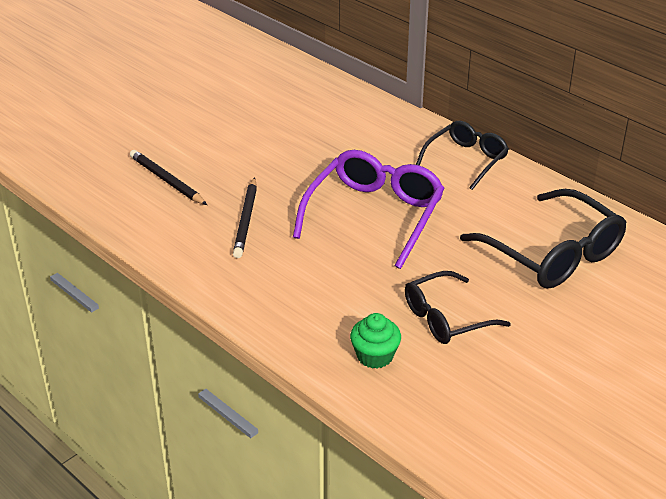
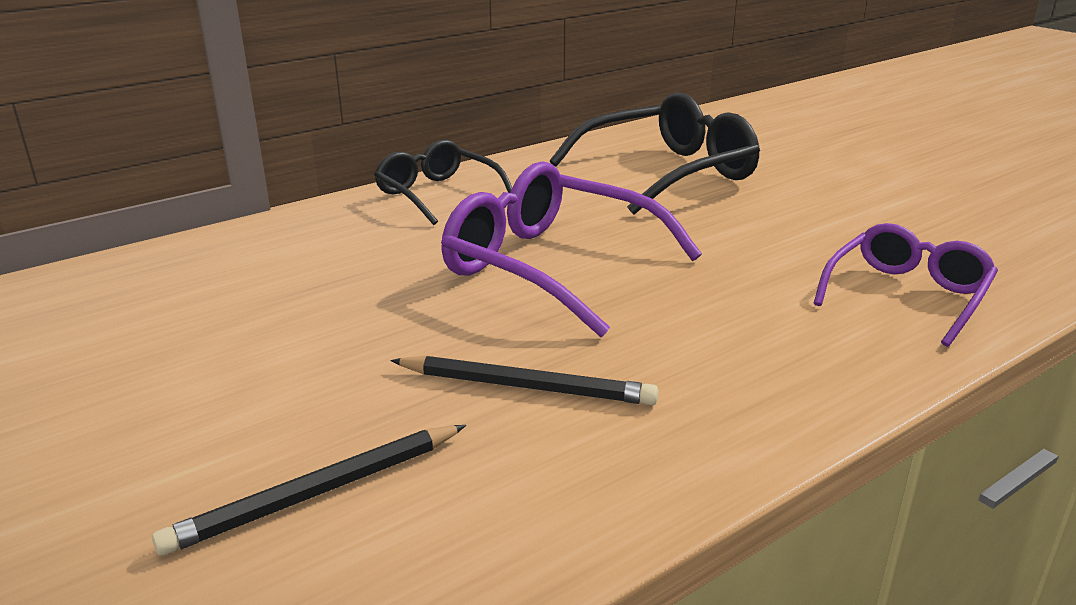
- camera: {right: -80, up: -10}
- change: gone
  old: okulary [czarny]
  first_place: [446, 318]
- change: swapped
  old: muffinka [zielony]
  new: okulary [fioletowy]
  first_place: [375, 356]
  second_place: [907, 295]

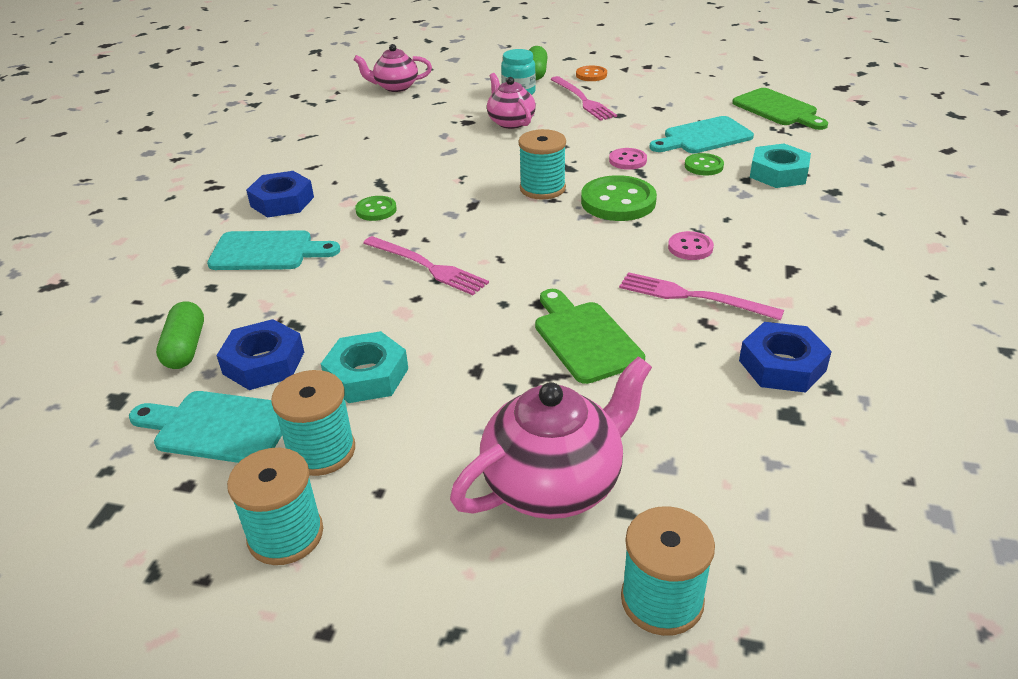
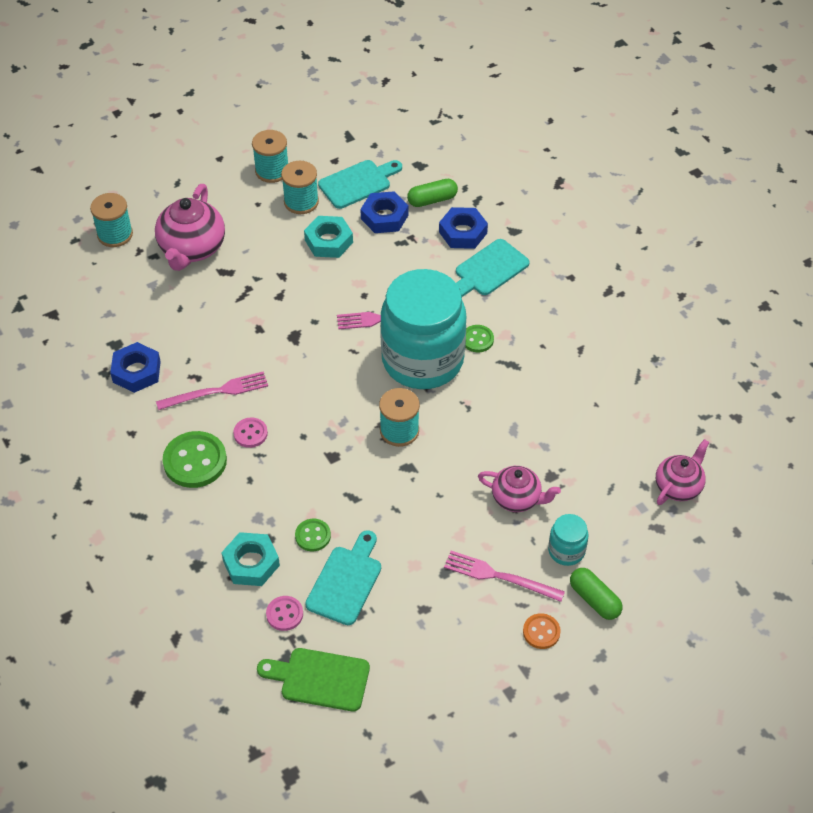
- camera: {right: 135, up: 15}
- change: shifted
  old: guzik [różowy]
  first_place: [627, 160]
  second_place: [284, 614]
- change: shifted
  old: nakrętka [niebieski]
  first_place: [282, 201]
  second_place: [463, 232]
- change: shifted
  old: guzik [zielony]
  first_place: [618, 201]
  second_place: [195, 461]
- change: gone
  old: deska do krojenia [zielony]
  first_place: [584, 338]
- change: rotated
  old: kapsułka [zielony]
  first_place: [185, 348]
  second_place: [432, 200]
  degrees: -60
- change: new
  new: słoik [turkusowy]
  second_place: [422, 360]

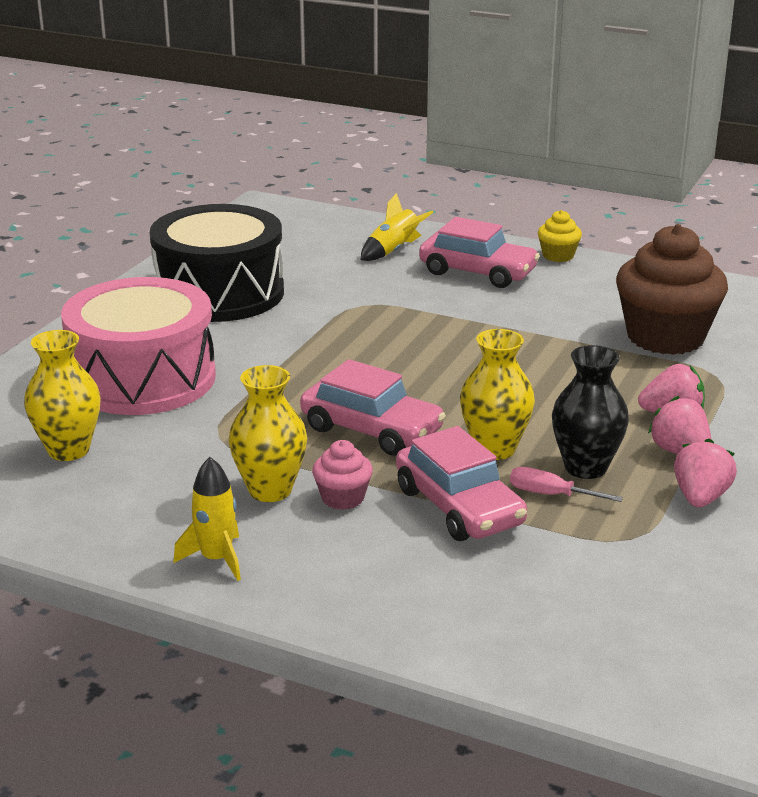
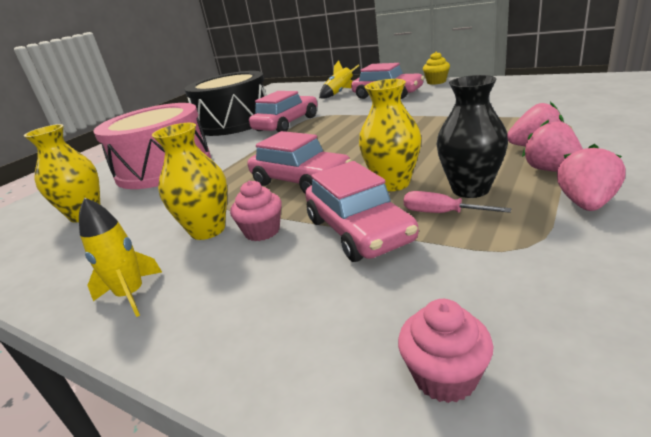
- camera: {right: 10, up: 0}
- change: gone
  old: muffinka [brązowy]
  first_place: [665, 337]
- change: new
  new: samochód [różowy]
  second_place: [286, 124]
- change: new
  new: muffinka [różowy]
  second_place: [445, 376]

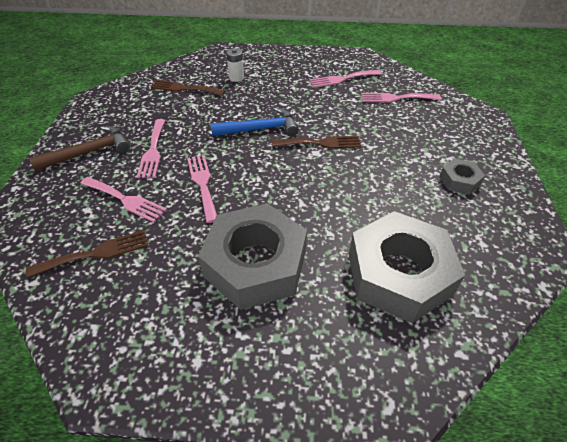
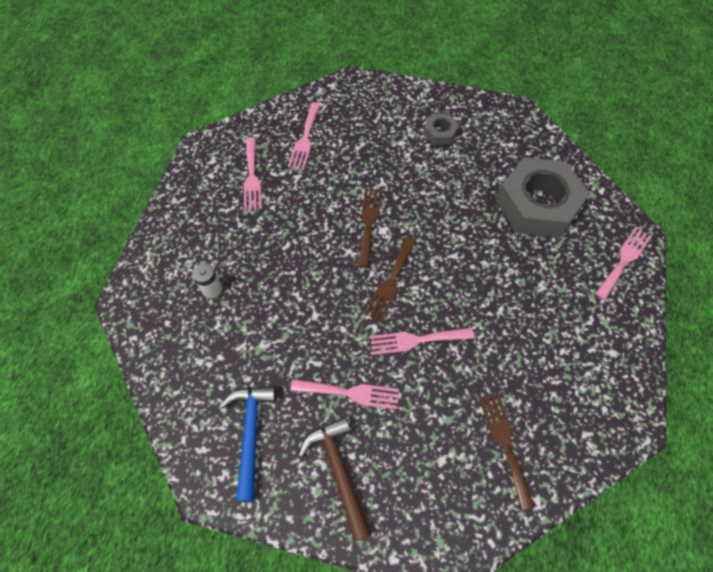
- camera: {right: -80, up: 15}
- change: shifted
  old: widelec [brązowy]
  first_place: [184, 88]
  second_place: [390, 282]
- change: shifted
  old: młotek [niebieski]
  first_place: [260, 129]
  second_place: [250, 434]
- change: shifted
  old: widelec [różowy]
  first_place: [125, 200]
  second_place: [624, 260]
- change: gone
  old: nakrętka [szary]
  first_place: [255, 264]

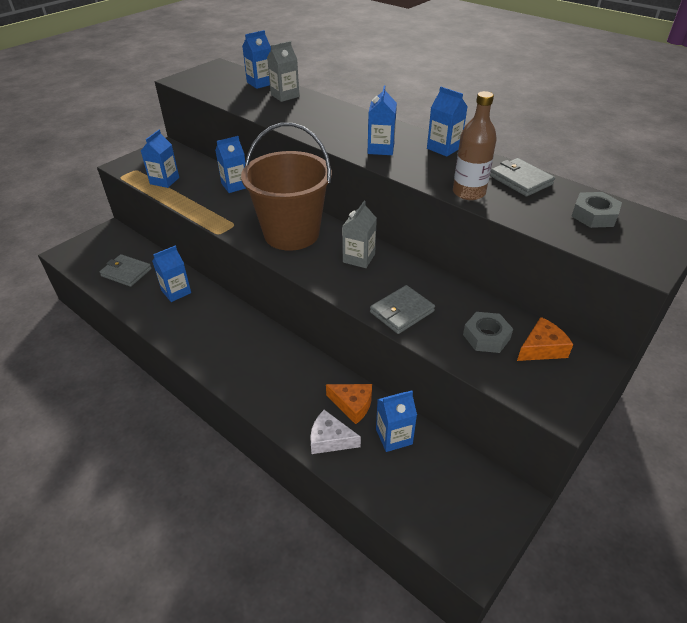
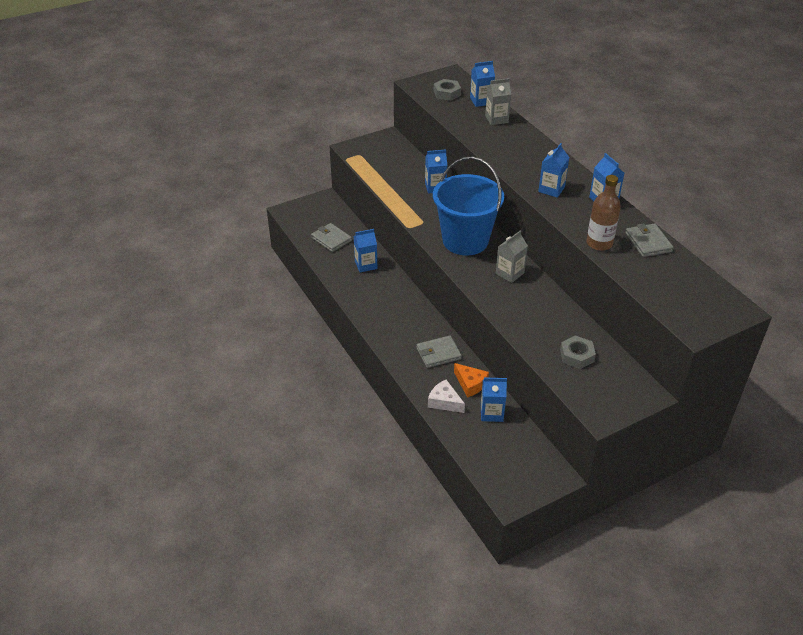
- camera: {right: 20, up: 0}
- change: repainted
  old: wiadro [brązowy]
  new: wiadro [niebieski]
  first_place: [291, 233]
  second_place: [465, 240]
- change: gone
  old: karton mleka [niebieski]
  first_place: [164, 181]
- change: shifted
  old: nakrętka [szary]
  first_place: [594, 215]
  second_place: [447, 93]
- change: shifted
  old: portfel [szary]
  first_place: [401, 312]
  second_place: [438, 353]
- change: gone
  old: ser [pomarańczowy]
  first_place: [541, 348]

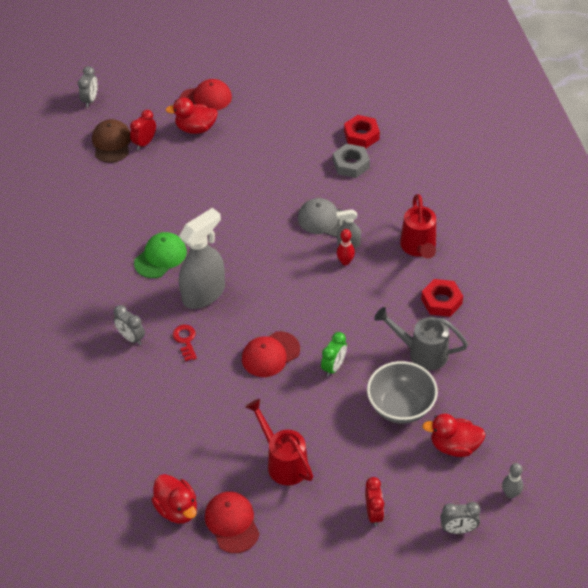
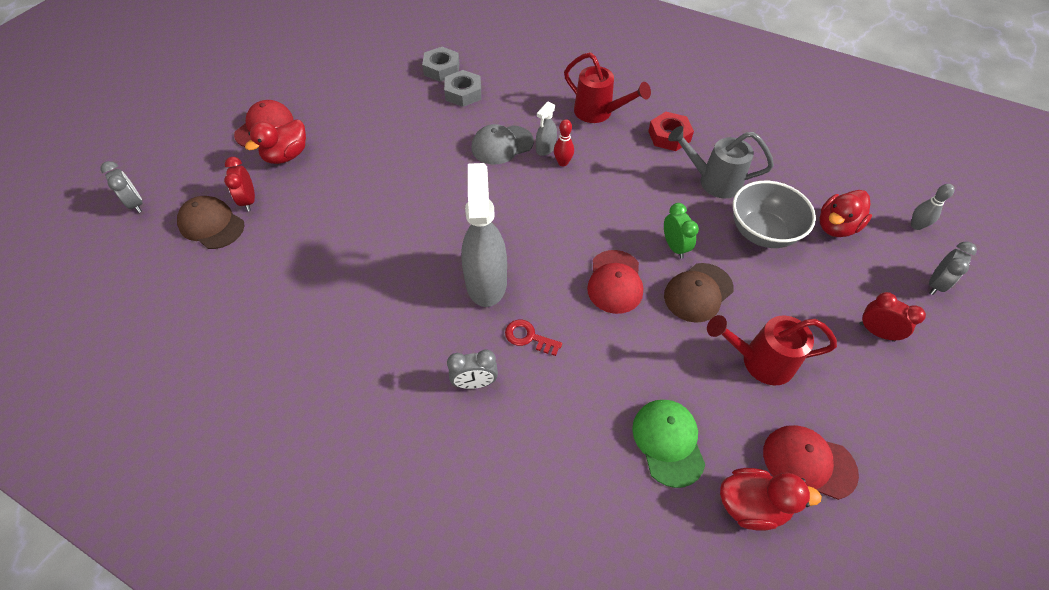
- camera: {right: -50, up: 5}
- change: repainted
  old: nakrętka [czerwony]
  new: nakrętka [szary]
  first_place: [361, 135]
  second_place: [441, 69]
- change: shifted
  old: czapka [zielony]
  first_place: [160, 257]
  second_place: [668, 442]
- change: rotated
  old: konewka [szary]
  first_place: [422, 352]
  second_place: [713, 181]
  degrees: 45
- change: new
  new: czapka [brązowy]
  second_place: [698, 292]

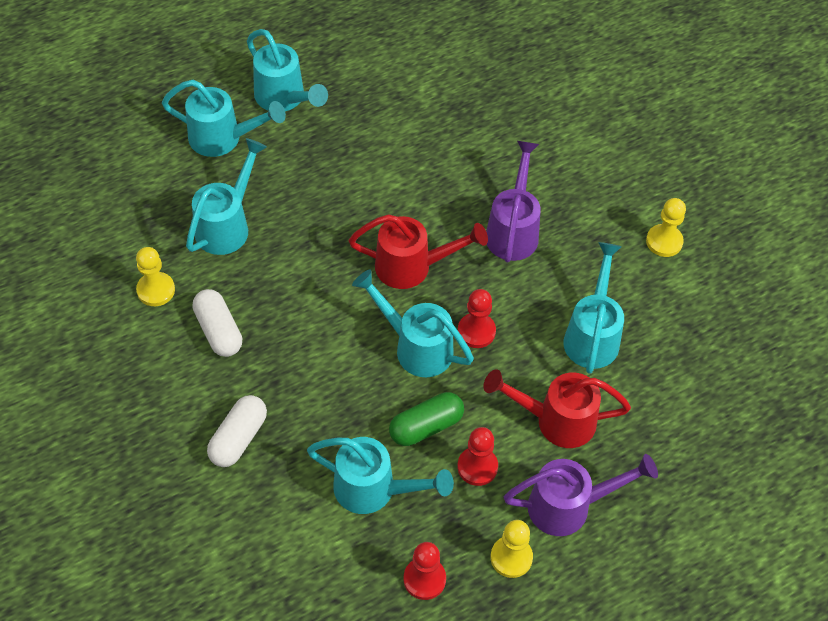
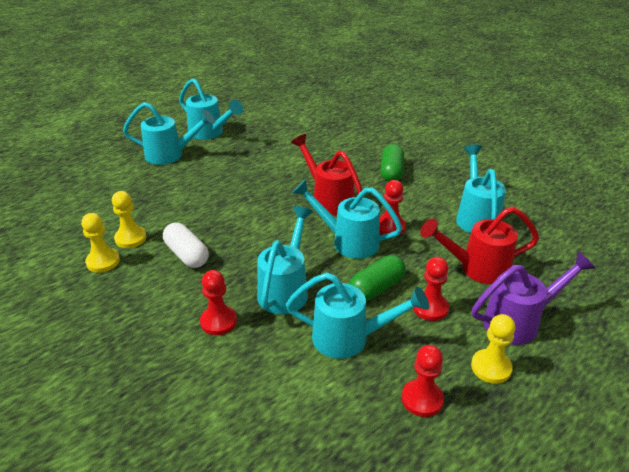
- camera: {right: -10, up: -20}
- change: shifted
  old: konewka [turkusowy]
  first_place: [227, 224]
  second_place: [286, 289]
- change: swapped
  old: konewka [fioletowy]
  new: kapsułka [zielony]
  first_place: [513, 229]
  second_place: [391, 172]
- change: shifted
  old: pionek [żółty]
  first_place: [664, 241]
  second_place: [103, 261]
- change: rotated
  old: konewka [czerwony]
  first_place: [413, 267]
  second_place: [328, 199]
  degrees: -120
- change: swapped
  old: kapsułka [biały]
  new: pionek [czerwony]
  first_place: [238, 438]
  second_place: [218, 321]

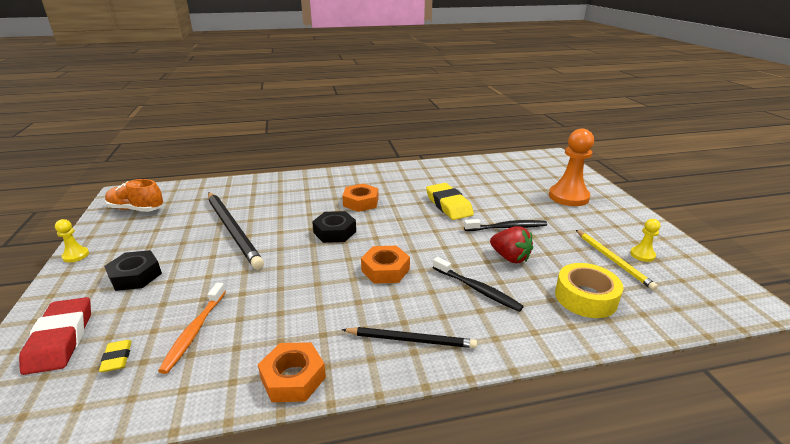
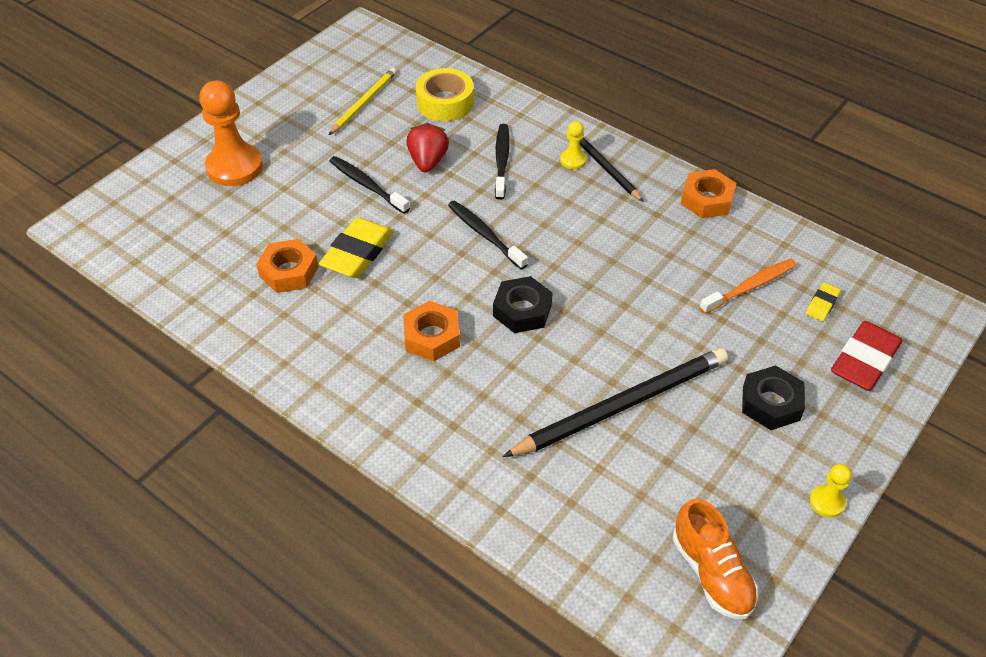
- camera: {right: -130, up: 20}
- change: rotated
  old: ołówek [czarny]
  first_place: [233, 230]
  second_place: [622, 405]
  degrees: 45
- change: shifted
  old: pionek [żółty]
  first_place: [642, 255]
  second_place: [573, 160]
- change: shifted
  old: nakrętka [pomarańczowy]
  first_place: [385, 270]
  second_place: [289, 271]
- change: new
  new: szczoteczka do zębów [czarny]
  second_place: [485, 234]

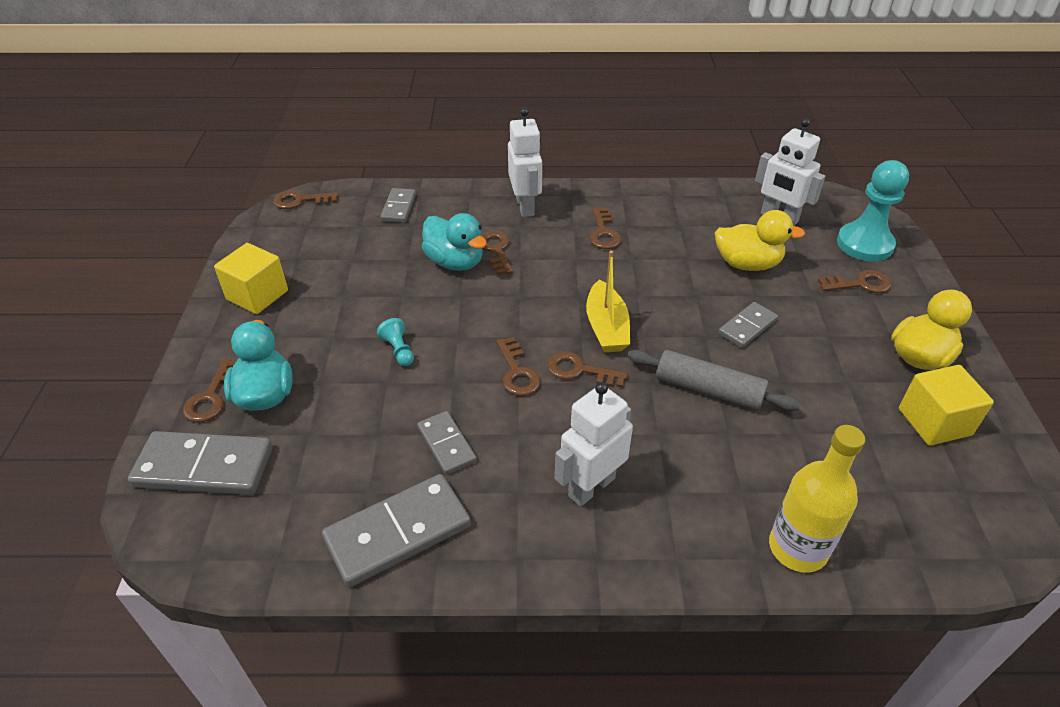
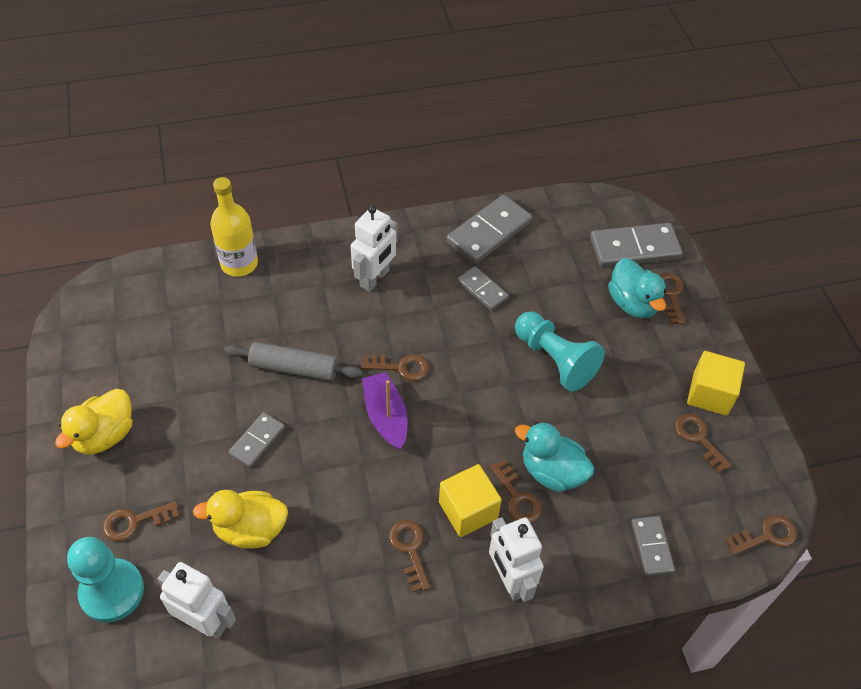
- camera: {right: 165, up: 10}
- change: repainted
  old: łódka [żółty]
  new: łódka [fioletowy]
  first_place: [606, 327]
  second_place: [386, 416]
- change: scaled
  old: pionek [turkusowy]
  first_place: [398, 350]
  second_place: [555, 360]
  factor: 2.2
- change: shifted
  old: klucz [brązowy]
  first_place: [517, 372]
  second_place: [698, 438]
- change: shifted
  old: sześcian [żółty]
  first_place: [934, 422]
  second_place: [468, 510]

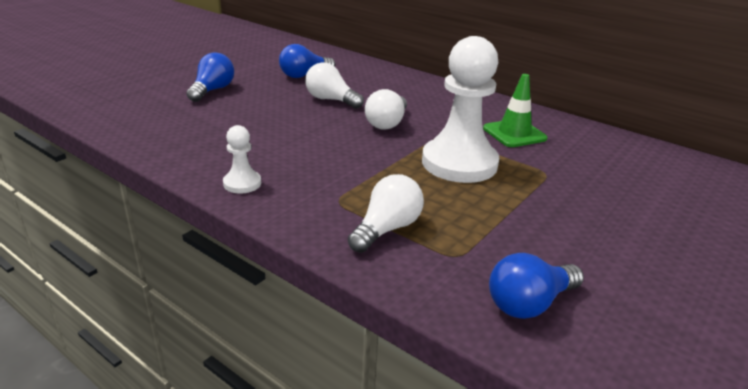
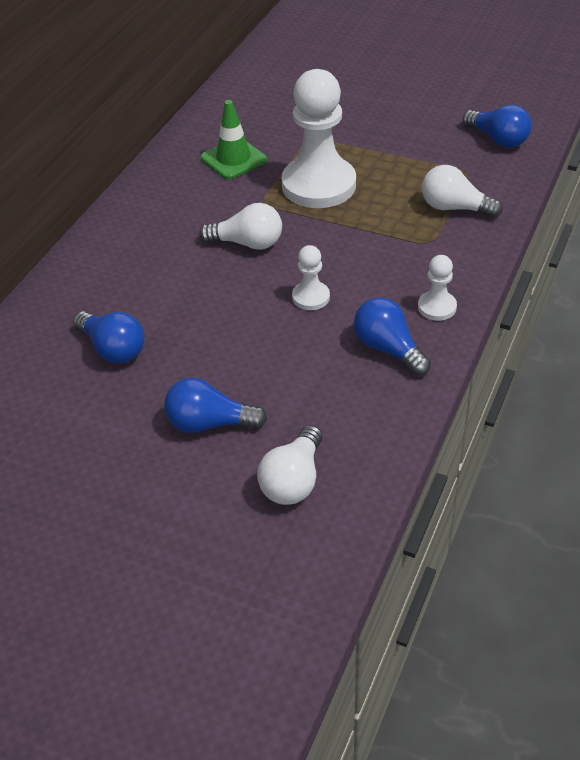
- camera: {right: -100, up: 15}
- change: shifted
  old: żarówka [biały]
  first_place: [331, 100]
  second_place: [293, 480]
- change: new
  new: pionek [biały]
  second_place: [311, 297]
- change: new
  new: żarówka [niebieski]
  second_place: [388, 349]

